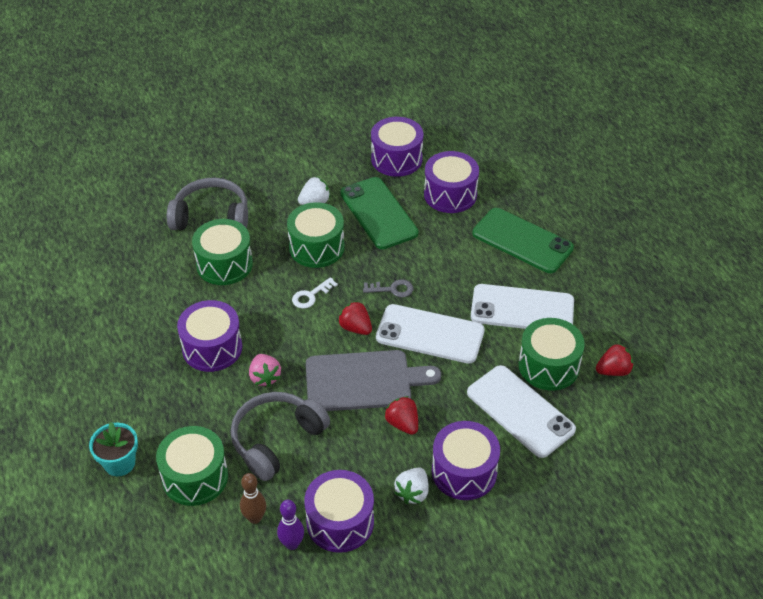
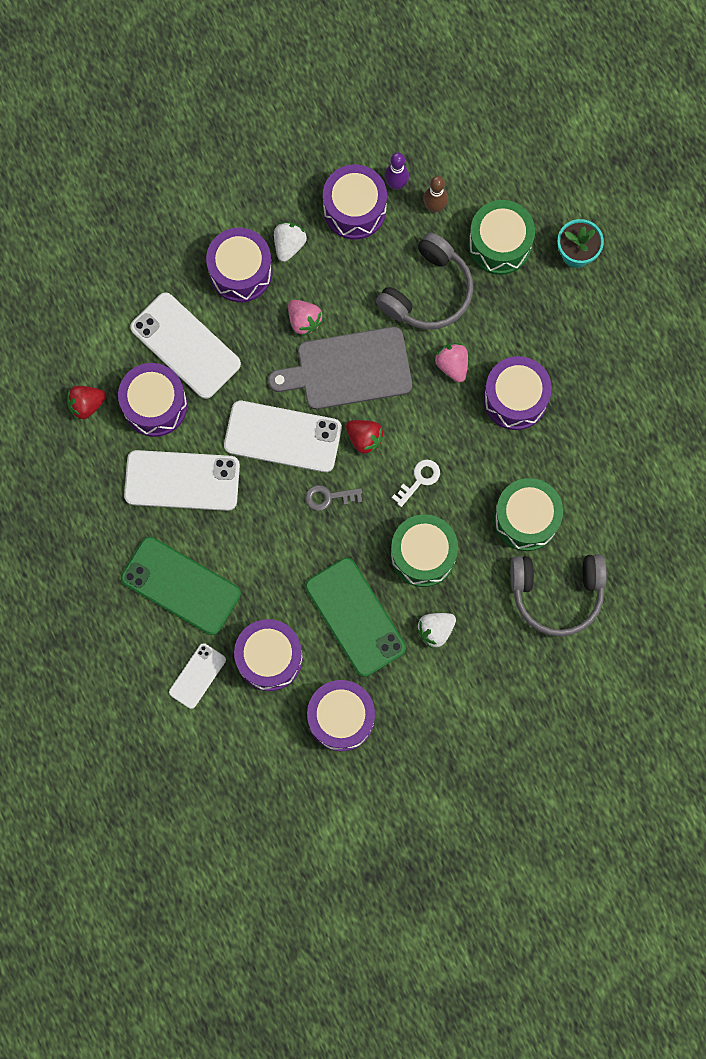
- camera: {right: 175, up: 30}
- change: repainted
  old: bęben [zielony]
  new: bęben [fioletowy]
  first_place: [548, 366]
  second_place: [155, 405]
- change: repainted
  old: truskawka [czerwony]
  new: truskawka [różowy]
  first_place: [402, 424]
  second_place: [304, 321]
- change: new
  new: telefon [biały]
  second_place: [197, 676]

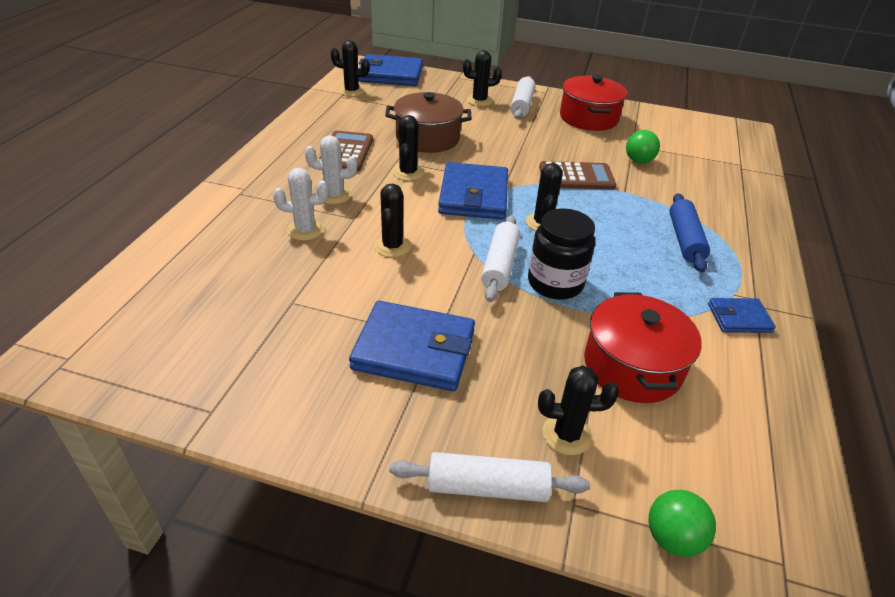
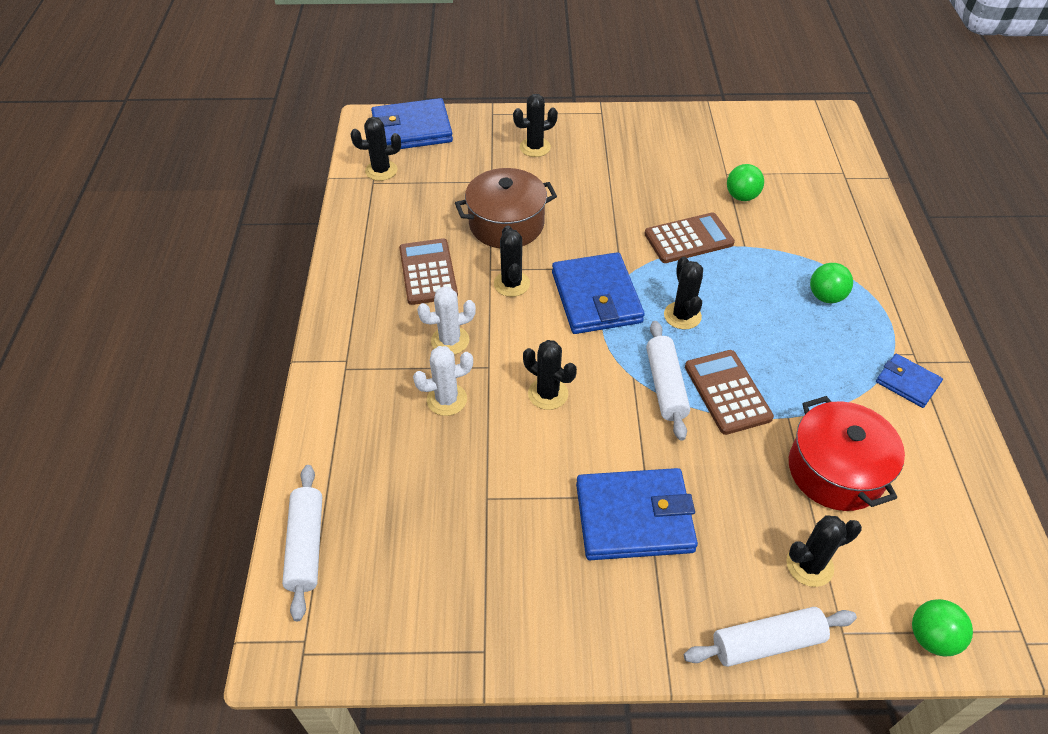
- camera: {right: -15, up: 10}
- change: gone
  old: garnek [czerwony]
  first_place: [588, 118]
- change: shifted
  old: wałek do ciasta [biały]
  first_place: [522, 105]
  second_place: [306, 545]
- change: rotated
  old: kaktus [czarny]
  first_place: [392, 246]
  second_place: [548, 394]
  degrees: -45
- change: swapped
  old: wałek do ciasta [niebieski]
  new: piłka [zielony]
  first_place: [684, 240]
  second_place: [825, 297]
- change: swapped
  old: słoik [czarny]
  new: kalkulator [brązowy]
  first_place: [555, 283]
  second_place: [727, 392]
- change: rotated
  old: portfel [niebieski]
  first_place: [739, 318]
  second_place: [907, 383]
  degrees: 60

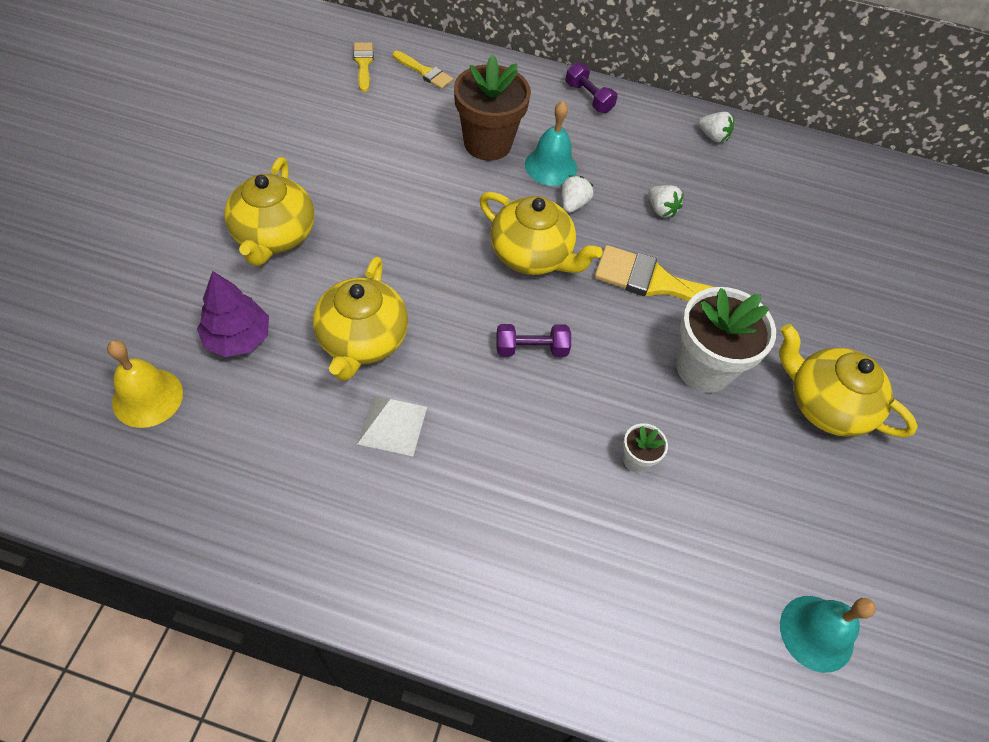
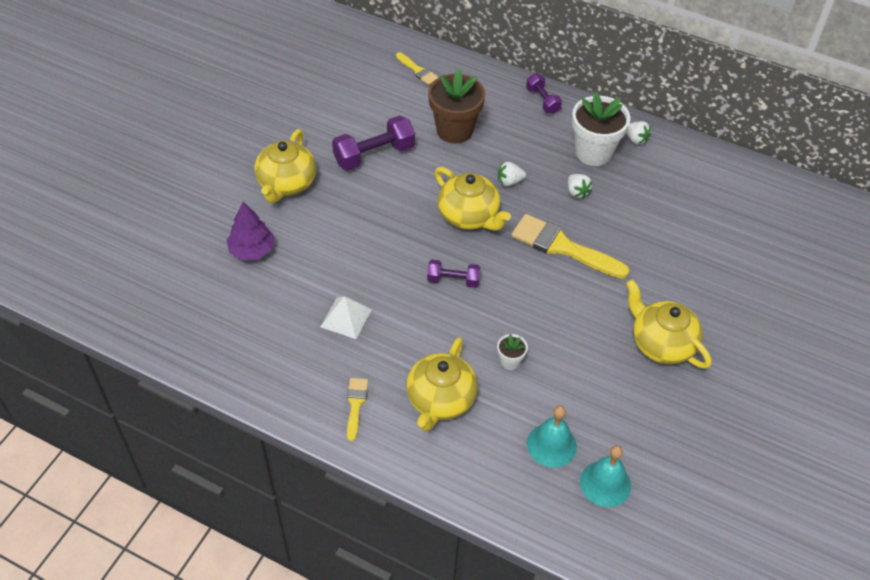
- camera: {right: 15, up: -5}
- change: shifted
  old: pędzel [żółty]
  first_place: [363, 64]
  second_place: [355, 404]
- change: shifted
  old: dzwonek [turkusowy]
  first_place: [551, 166]
  second_place: [551, 445]
- change: rotated
  old: truskawka [biały]
  first_place: [573, 204]
  second_place: [509, 181]
  degrees: -135
- change: shifted
  old: imbryk [żółty]
  first_place: [362, 340]
  second_place: [440, 400]
- change: shifted
  old: doniczka [biały]
  first_place: [704, 368]
  second_place: [593, 152]
- change: gone
  old: dzwonek [żółty]
  first_place: [147, 397]
- change: new
  new: hantel [fioletowy]
  second_place: [374, 154]

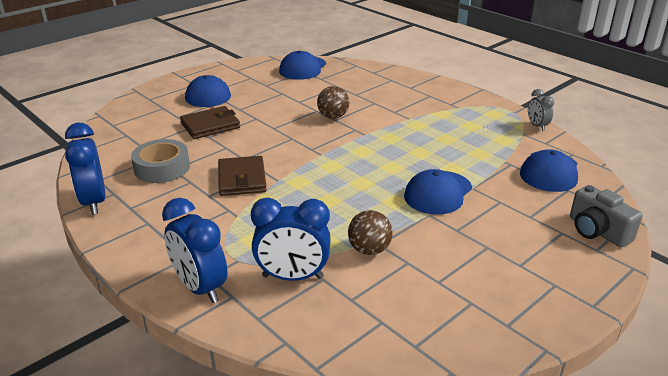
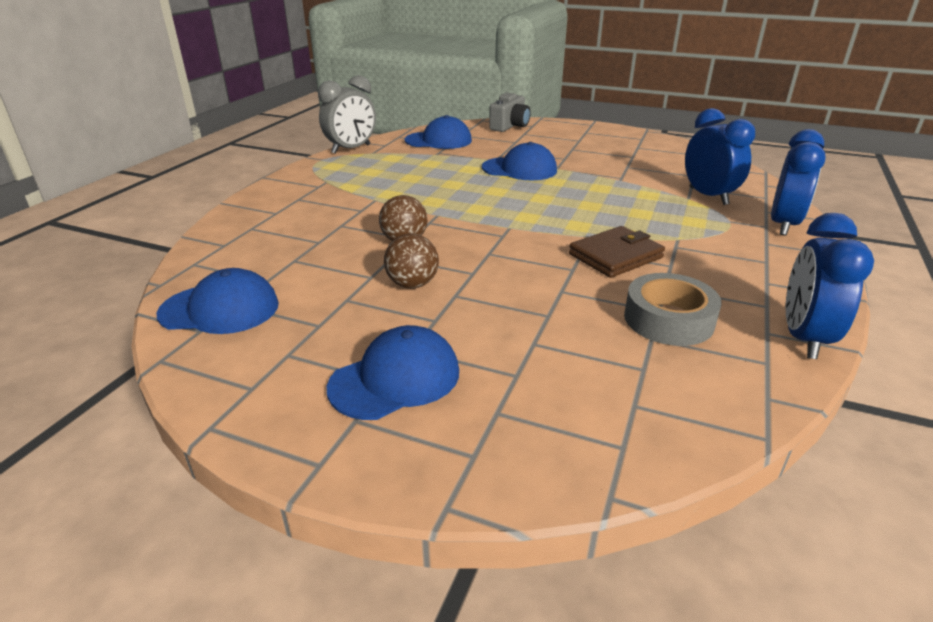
- camera: {right: -115, up: 0}
- change: scaled
  old: budzik [szary]
  first_place: [537, 126]
  second_place: [351, 149]
  factor: 1.79
- change: gone
  old: portfel [brązowy]
  first_place: [210, 125]
- change: rotated
  old: budzik [niebieski]
  first_place: [94, 202]
  second_place: [803, 338]
  degrees: 150
- change: shifted
  old: piłka [brązowy]
  first_place: [369, 250]
  second_place: [412, 284]

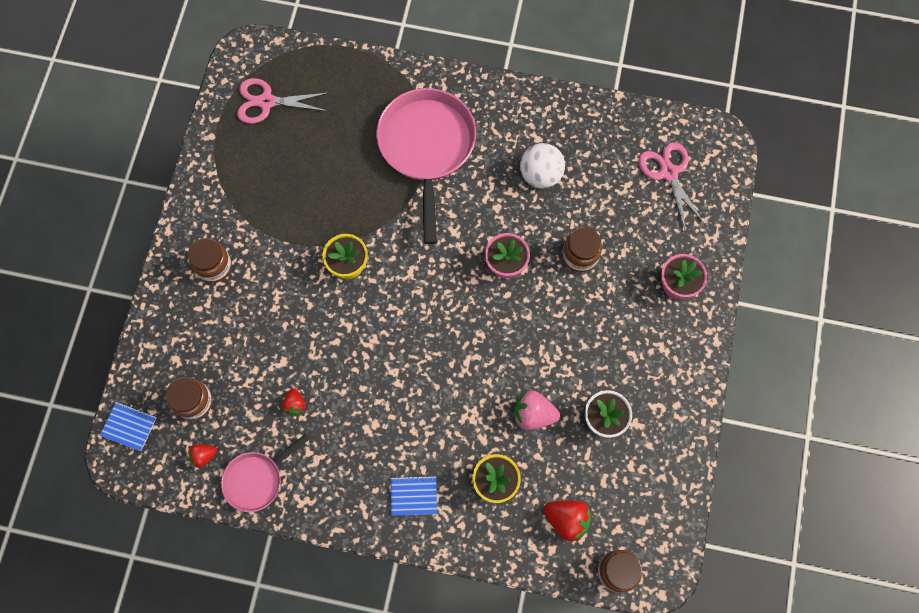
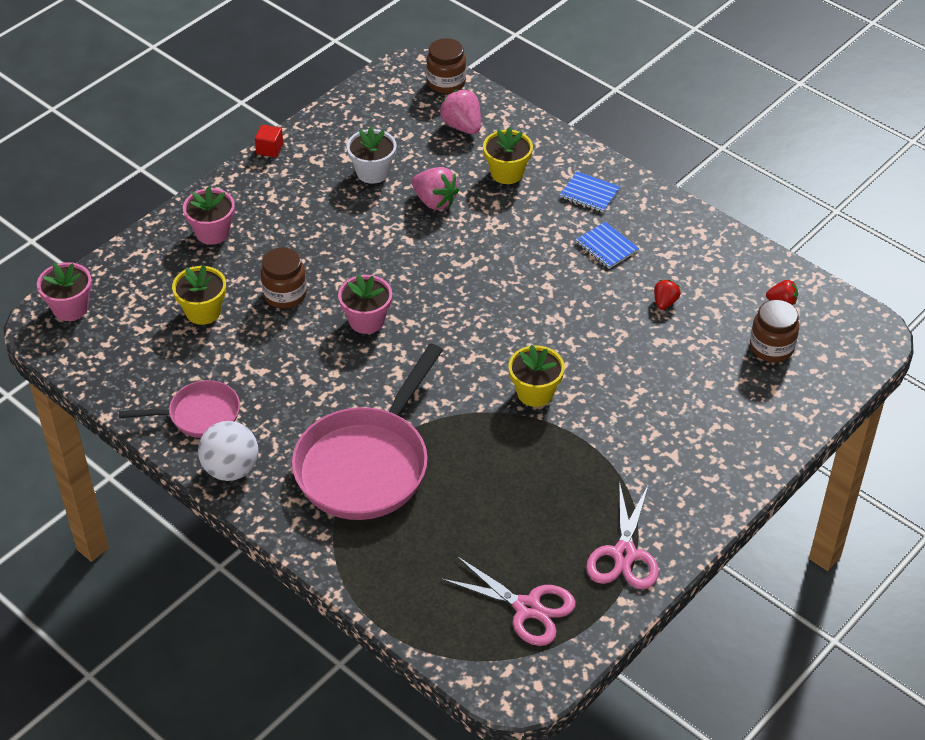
- camera: {right: -150, up: -25}
- change: shifted
  old: nożyczki [różowy]
  first_place: [668, 173]
  second_place: [624, 554]
- change: shifted
  old: piłka [biały]
  first_place: [540, 175]
  second_place: [231, 469]
- change: gone
  old: słoik [brązowy]
  first_place: [214, 266]
- change: shifted
  old: zeszyt [niebieski]
  first_place: [129, 426]
  second_place: [606, 247]
- change: shifted
  old: patelnia [różowy]
  first_place: [257, 479]
  second_place: [199, 415]
- change: repainted
  old: truskawka [czerwony]
  new: truskawka [różowy]
  first_place: [567, 519]
  second_place: [462, 126]
- change: new
  new: sześcian [czerwony]
  second_place: [270, 149]
- change: new
  new: doniczka [różowy]
  second_place: [70, 308]
- change: new
  new: doniczka [żółty]
  second_place: [203, 311]

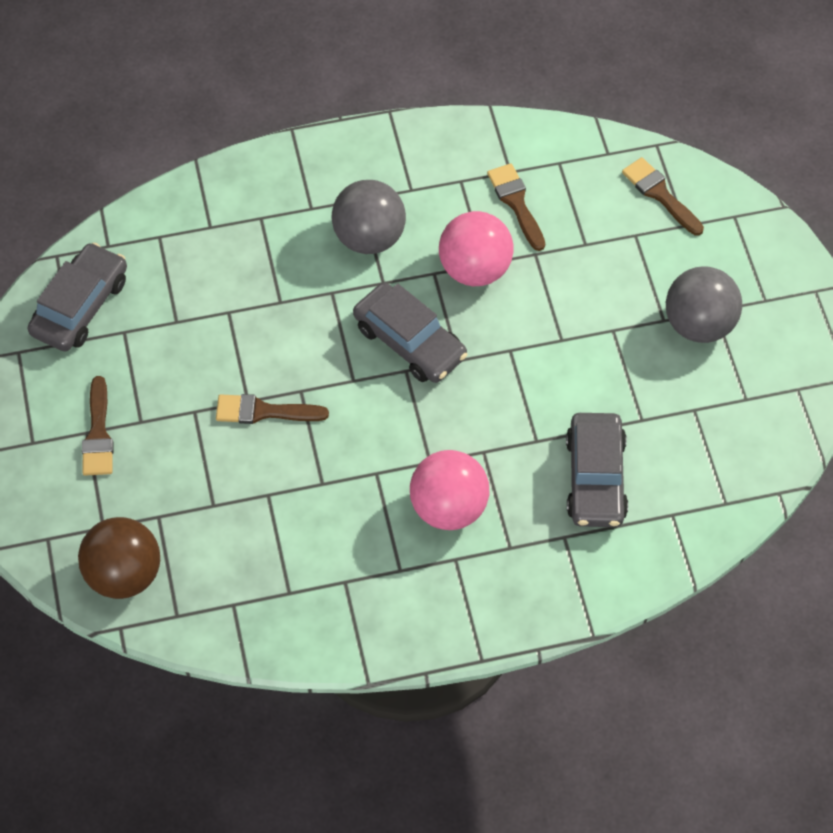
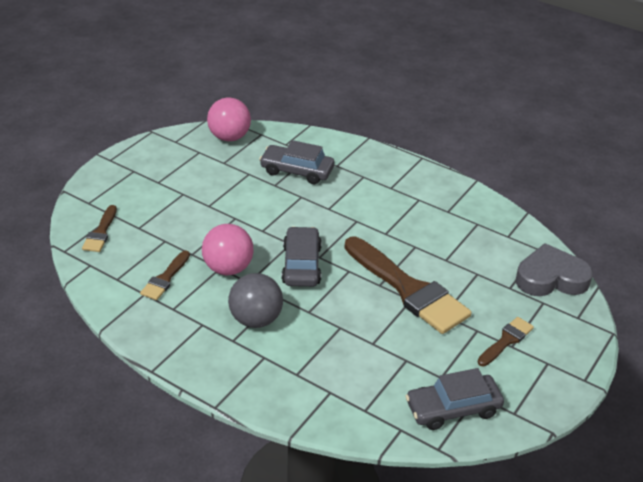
- camera: {right: -135, up: -20}
- change: gone
  old: piłka [szary]
  first_place: [699, 325]
- change: scaled
  old: pędzel [brązowy]
  first_place: [264, 411]
  second_place: [408, 289]
  factor: 2.11
- change: rotated
  old: samochód [szary]
  first_place: [595, 478]
  second_place: [297, 171]
  degrees: -120
- change: shifted
  old: piłka [różowy]
  first_place: [449, 508]
  second_place: [229, 137]
- change: swapped
  old: piłka [brązowy]
  new: serce [szary]
  first_place: [124, 575]
  second_place: [551, 278]

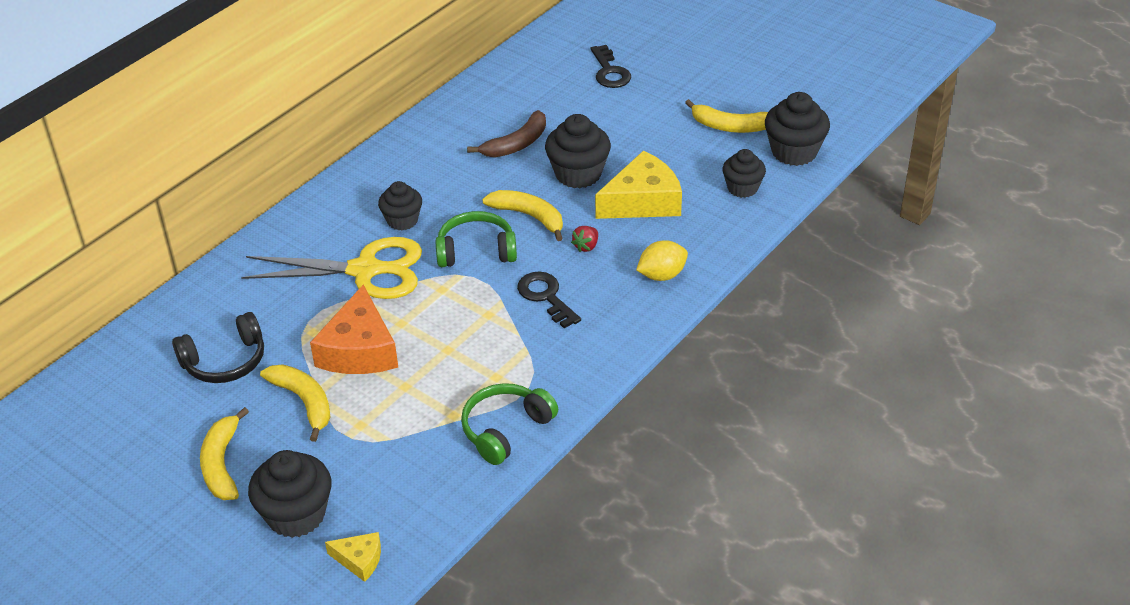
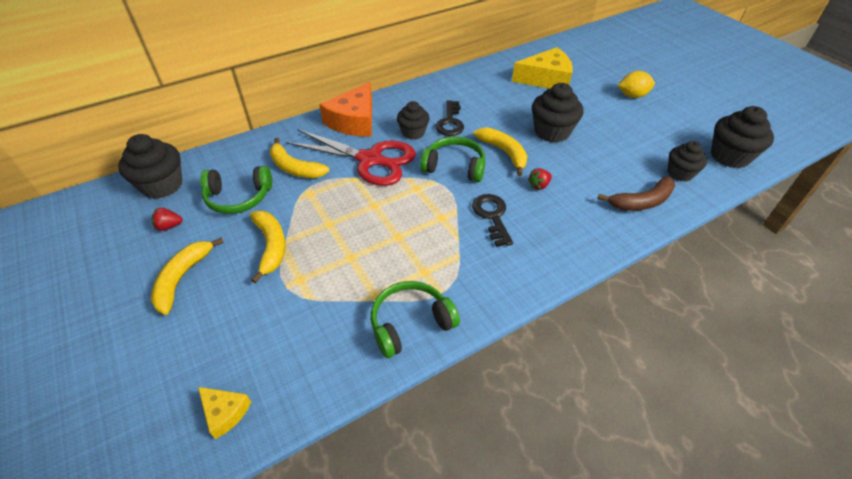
- camera: {right: 20, up: 5}
- change: shifted
  old: klucz [czarny]
  first_place: [609, 72]
  second_place: [450, 122]
- change: shifted
  old: banan [żółty]
  first_place: [730, 126]
  second_place: [294, 168]
- change: shifted
  old: banan [brązowy]
  first_place: [516, 144]
  second_place: [641, 202]
- change: shifted
  old: ser [żółty]
  first_place: [643, 201]
  second_place: [546, 79]
- change: repainted
  old: nożyczki [żółty]
  new: nożyczki [czerwony]
  first_place: [366, 270]
  second_place: [370, 160]
- change: shifted
  old: cytryna [żółty]
  first_place: [662, 275]
  second_place: [632, 96]
- change: shifted
  old: ser [pomarańczowy]
  first_place: [359, 350]
  second_place: [354, 121]
- change: repainted
  old: słuchawki [czarny]
  new: słuchawki [zielony]
  first_place: [225, 361]
  second_place: [238, 198]
- change: shifted
  old: muffinka [czarny]
  first_place: [296, 515]
  second_place: [162, 185]
- change: new
  new: truskawka [czerwony]
  second_place: [169, 226]

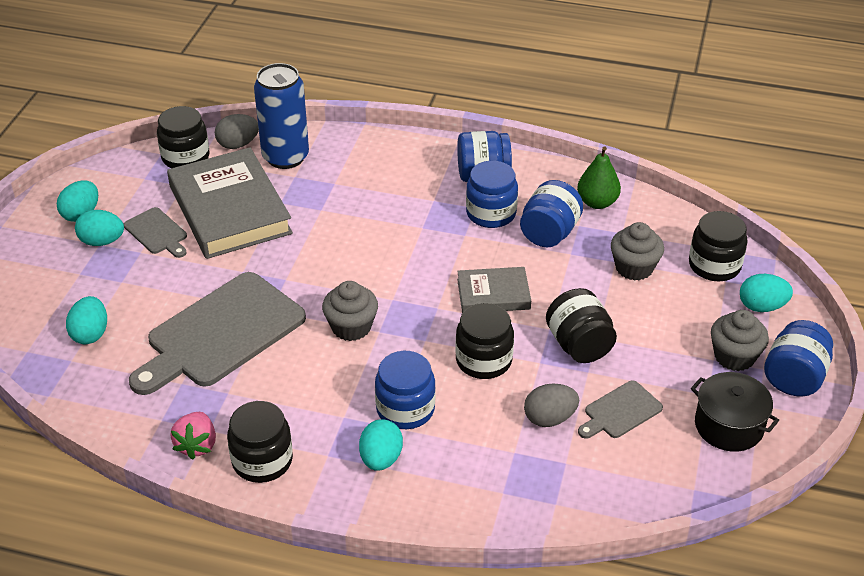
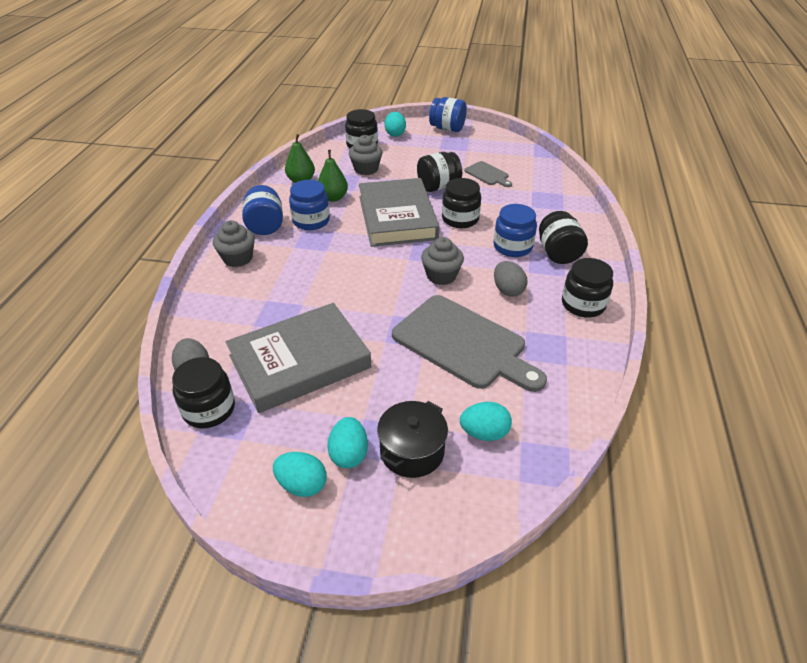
- camera: {right: -95, up: 0}
- change: gone
  old: puszka [niebieski]
  first_place: [285, 157]
- change: swapped
  old: słoik [niebieski]
  new: gruszka [zielony]
  first_place: [549, 233]
  second_place: [333, 198]
- change: gone
  old: deska do krojenia [szary]
  first_place: [157, 233]
- change: scaled
  old: książka [szary]
  first_place: [493, 294]
  second_place: [397, 217]
  factor: 1.92
- change: shifted
  old: muffinka [szary]
  first_place: [734, 356]
  second_place: [237, 258]
- change: shifted
  old: garnek [czarny]
  first_place: [729, 426]
  second_place: [412, 451]
- change: shifted
  old: jajko [szary]
  first_place: [549, 418]
  second_place: [508, 290]
- change: gone
  old: truskawka [różowy]
  first_place: [197, 445]
- change: swapped
  old: jajko [turkusowy]
  new: słoik [czarny]
  first_place: [381, 459]
  second_place: [558, 253]

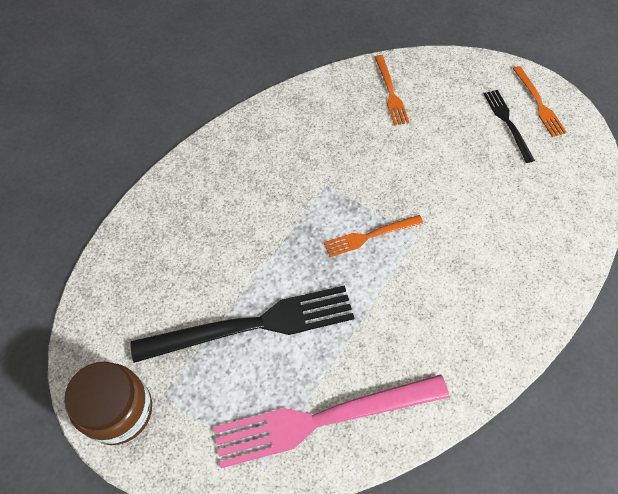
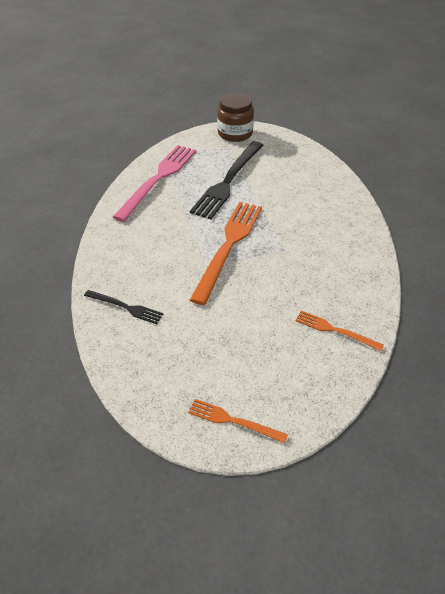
- camera: {right: 130, up: -15}
- change: shifted
  old: widelec [czarny]
  first_place: [507, 123]
  second_place: [125, 307]
- change: scaled
  old: widelec [pomarańczowy]
  first_place: [370, 236]
  second_place: [228, 246]
  factor: 1.99

